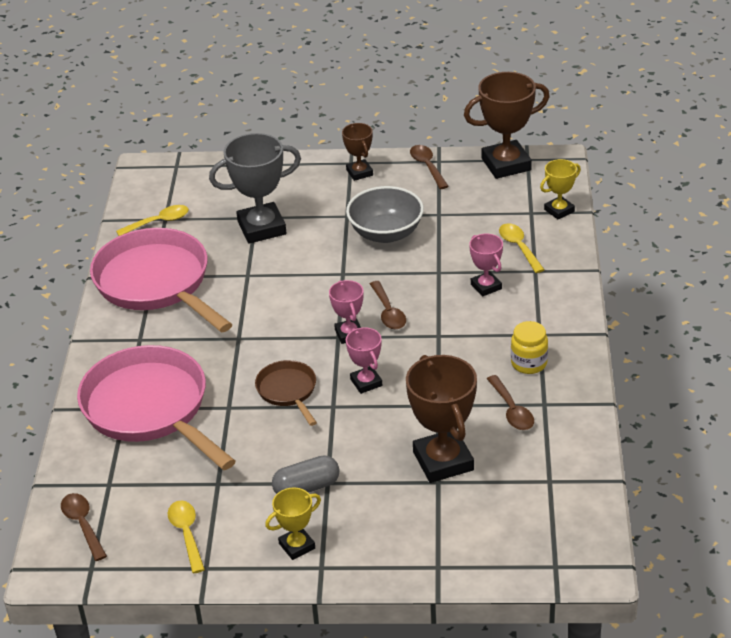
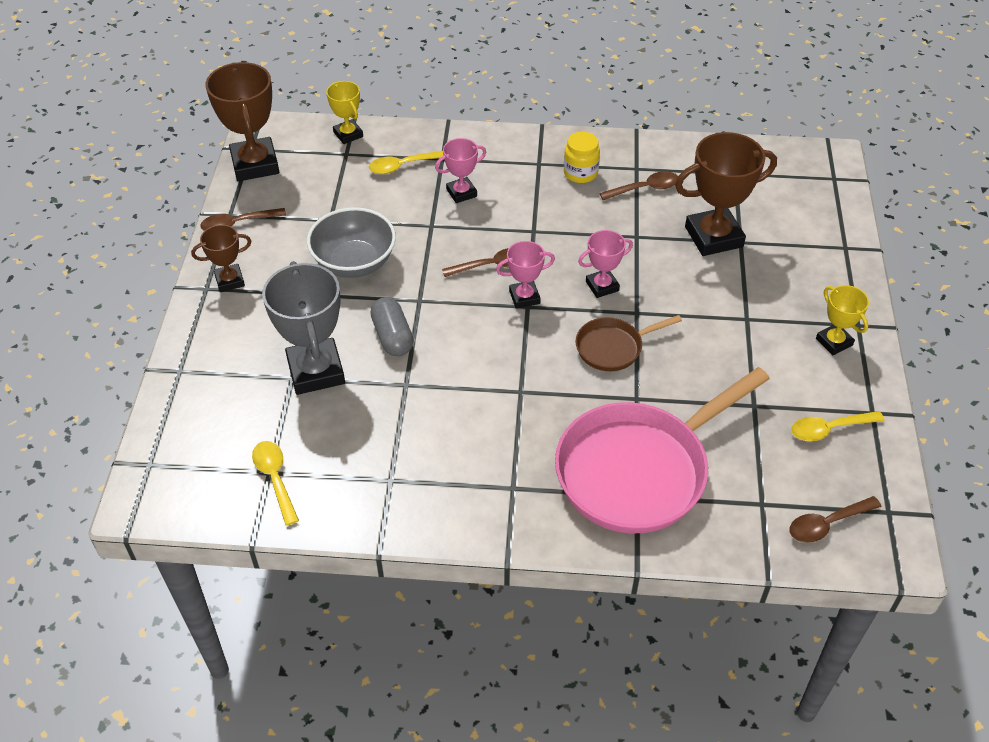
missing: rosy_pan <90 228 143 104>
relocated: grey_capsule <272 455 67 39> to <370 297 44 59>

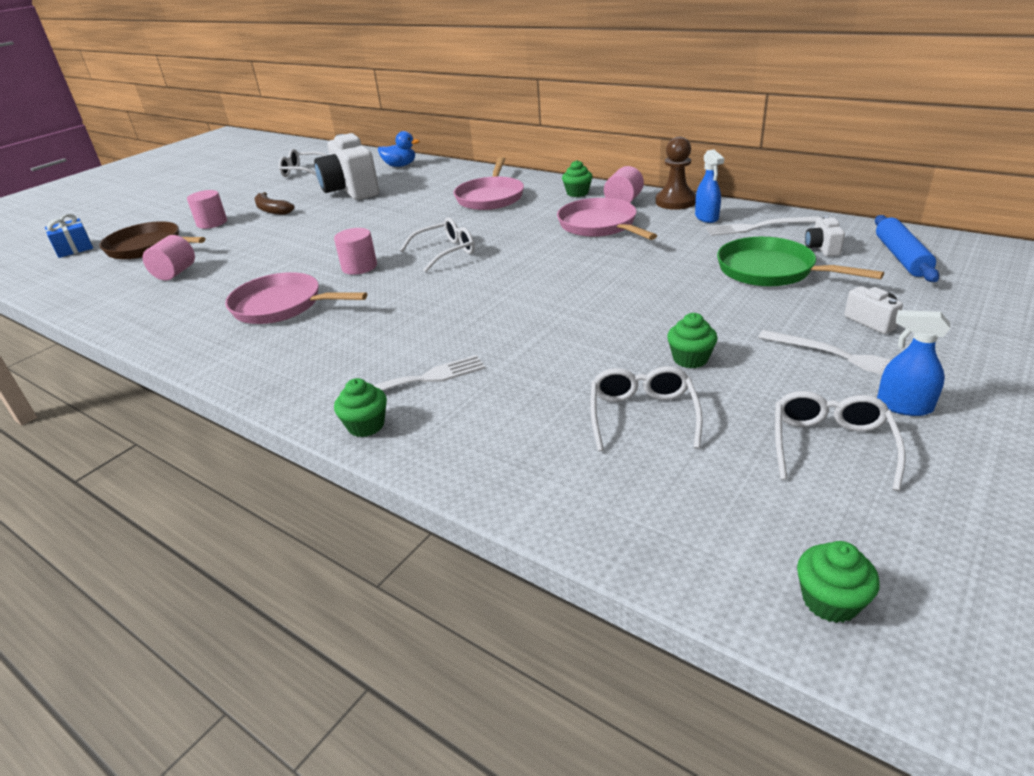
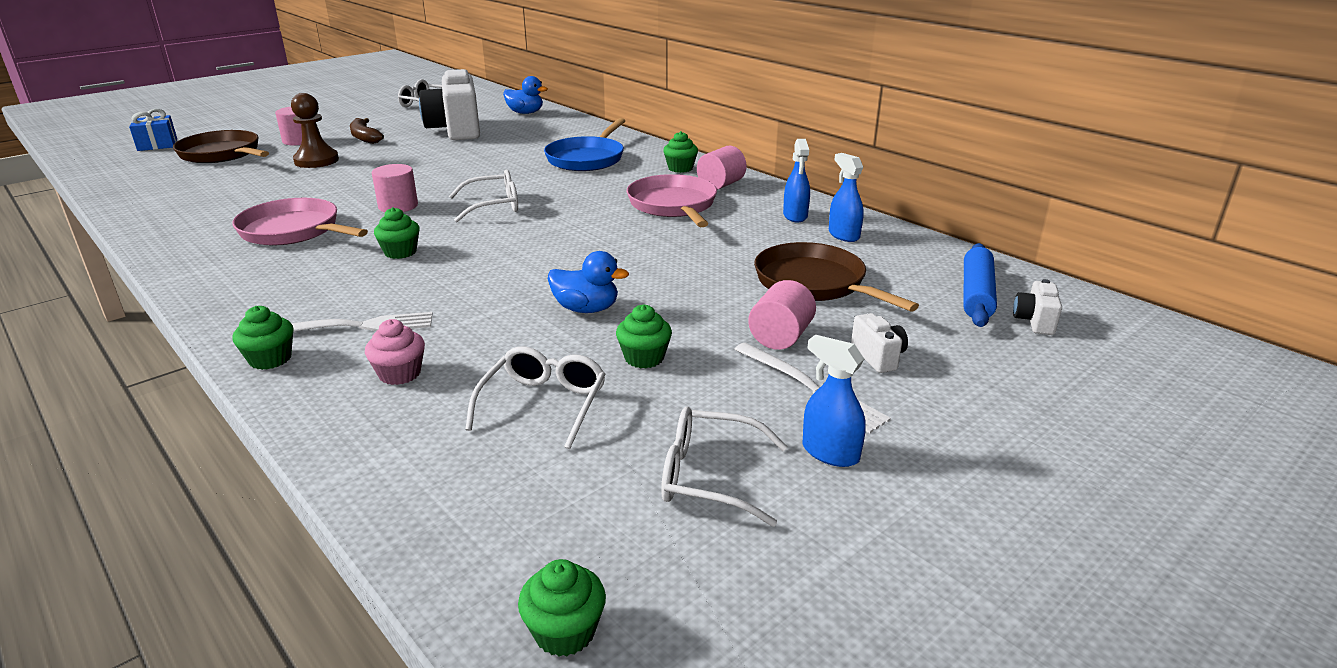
appeared: emerald_muffin <374 207 46 52>; cobalt_duck <548 251 81 62>; rosy_muffin <365 319 60 66>
relocated: dark_brown_game_pawn <655 137 41 73> to <291 93 48 75>; white_photo_camera <805 216 40 40> to <1013 279 49 56>; rosy_cylinder <143 235 52 45> to <748 280 68 70>
exchanged: white_dinner_fork <706 216 114 20> to cobalt_spray_cleaner <829 153 35 89>
colour: rosy_pan <454 157 70 53> to cobalt_pan <544 118 81 53>; emerald_pan <717 237 167 50> to dark_brown_pan <754 242 165 70>
spun: white_eyeglasses <775 391 130 100> = <661 407 127 120> 105 degrees counterclockwise

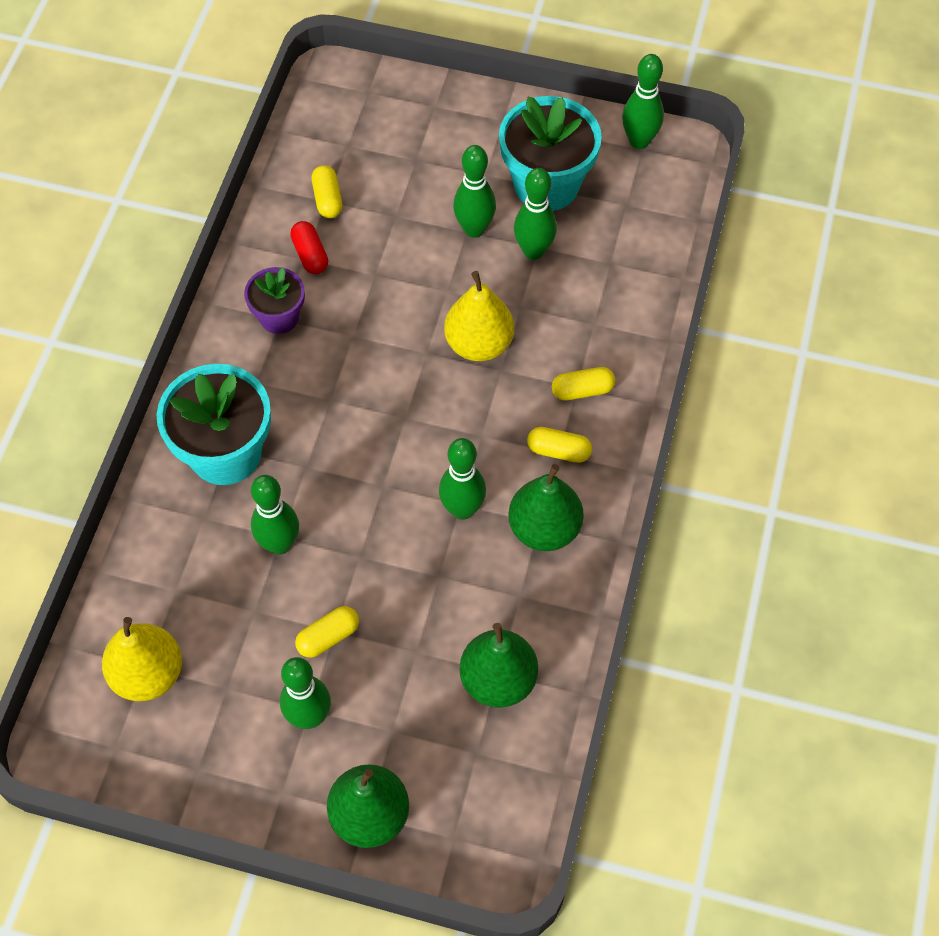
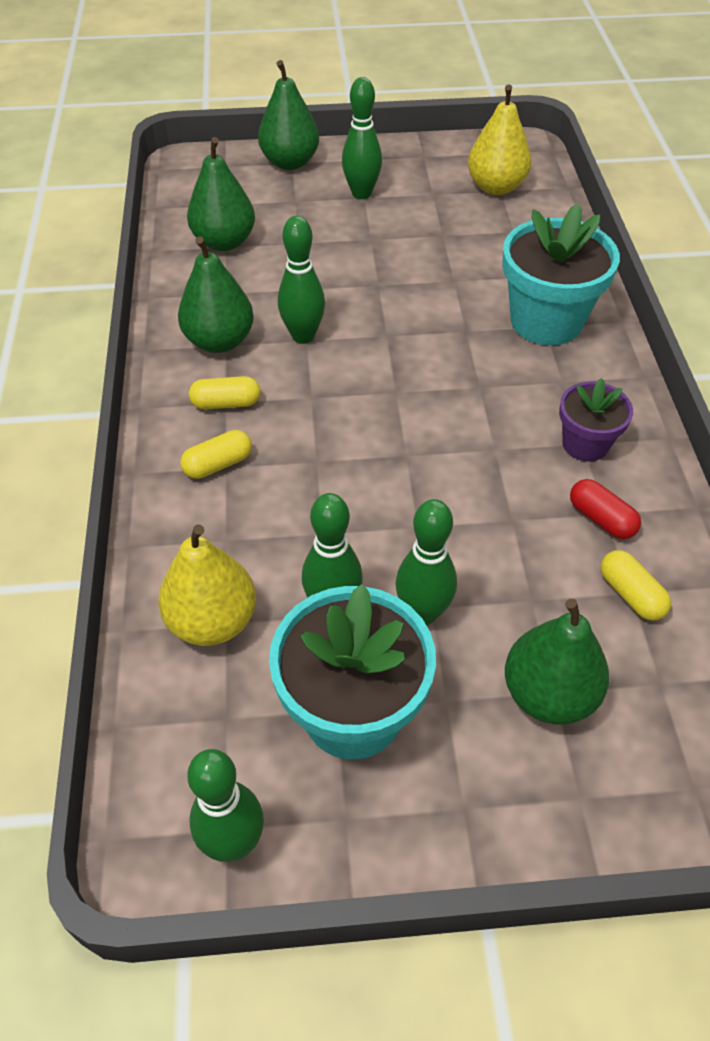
missing: emerald_skittle <251 475 48 80>; golden_capsule <295 606 64 52>
appeared: emerald_pear <505 599 104 126>
relocated: golden_pear <444 271 70 90> to <158 525 98 121>

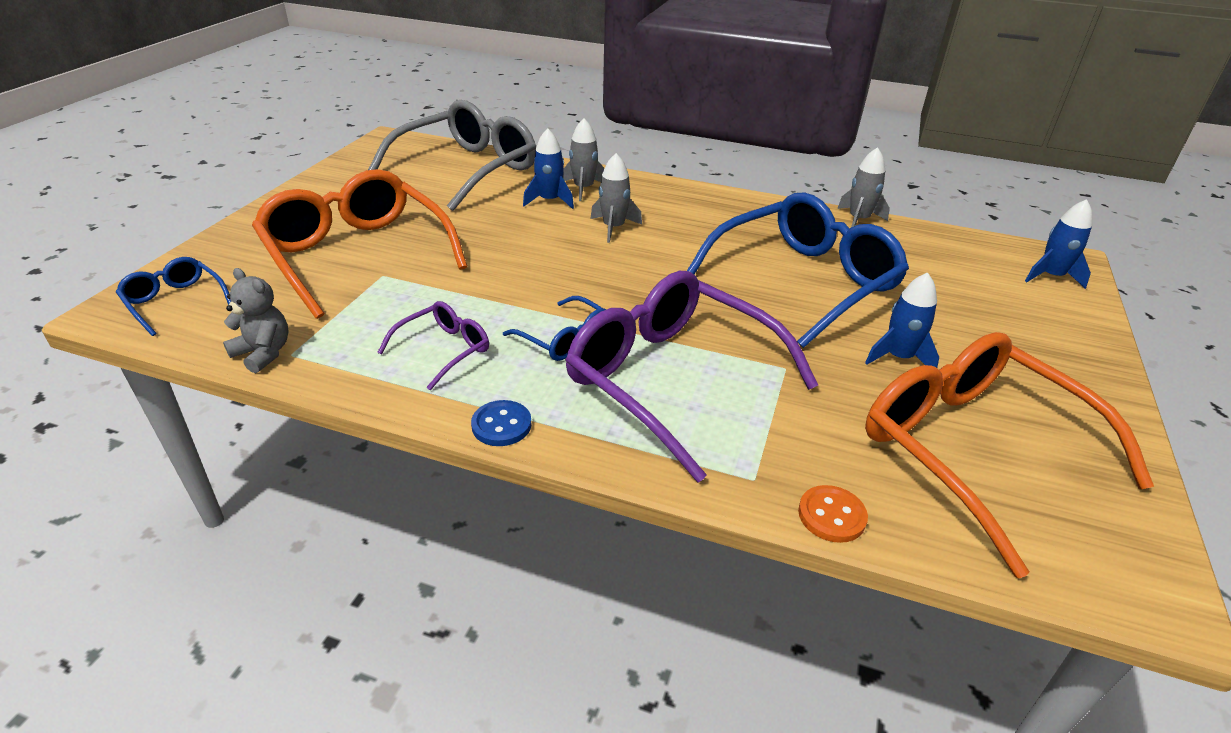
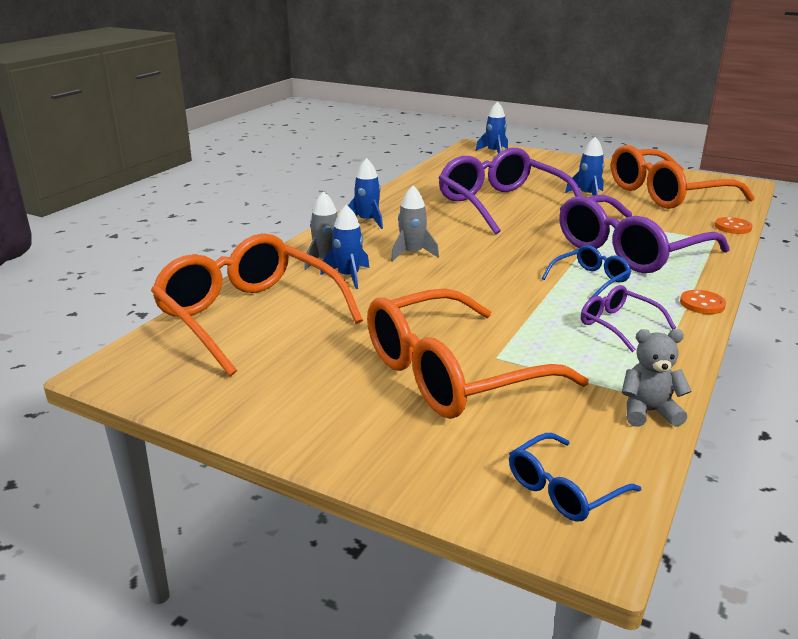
missing: grey_spaceship <837 147 53 80>
appeared: cobalt_spaceship <348 158 35 71>
colour: grey_eyeglasses <368 100 169 111> to orange-coloured_eyeglasses <151 234 212 142>; cobalt_eyeglasses <687 193 222 155> to violet_eyeglasses <439 148 143 87>; cobalt_sewing_button <471 400 60 46> to orange-coloured_sewing_button <680 290 46 24>
spun: grey_teddy <223 268 66 105> = <621 329 70 98> 45 degrees clockwise

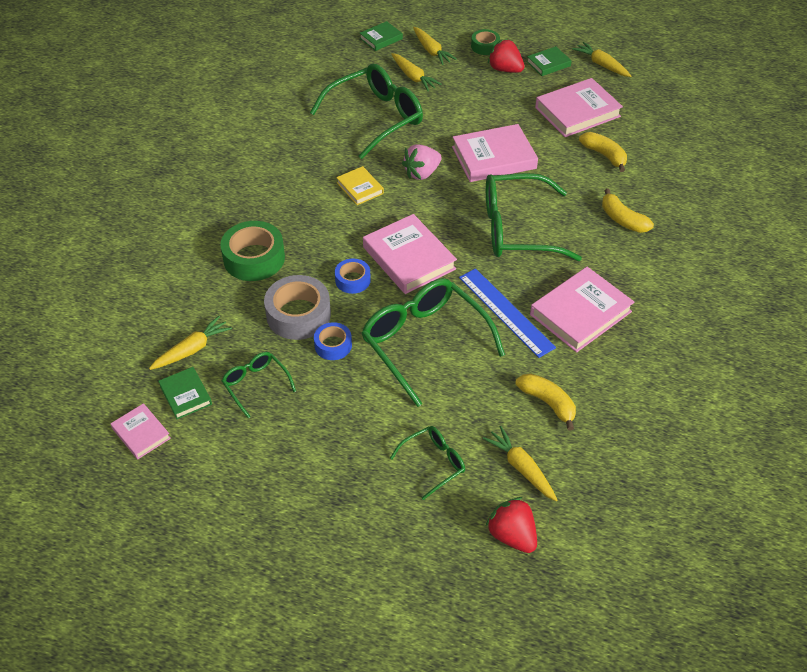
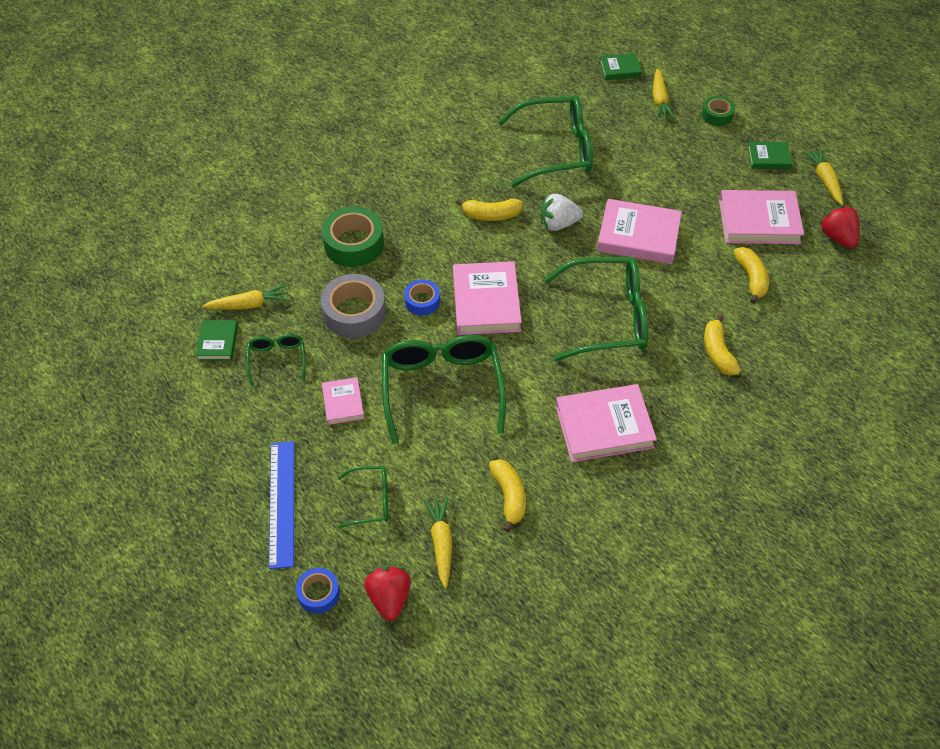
missing: golden_toy_carrot <391 53 51 38>
relocated: red_berry <488 39 37 34> to <819 205 40 43>; cobalt_straightedge <459 268 97 90> to <269 441 25 128>; cobalt_tape <314 322 38 38> to <296 568 44 46>; rosy_hardcover <111 403 60 56> to <322 377 42 48>
exchanged: golden_hardcover <336 166 48 39> to golden_banana_fruit <456 199 67 22>
colour: rosy_berry <402 144 40 36> to white_berry <541 193 42 38>
spun: emerald_eyeglasses <486 173 96 88> = <544 257 104 104> 150 degrees clockwise

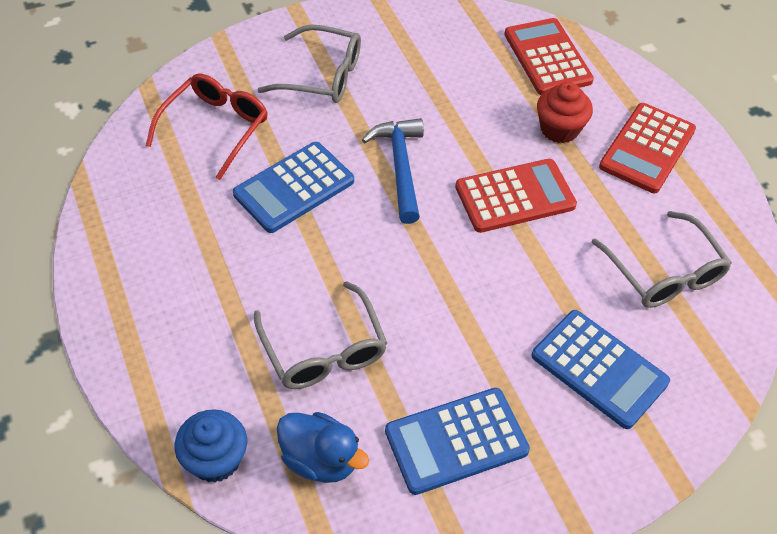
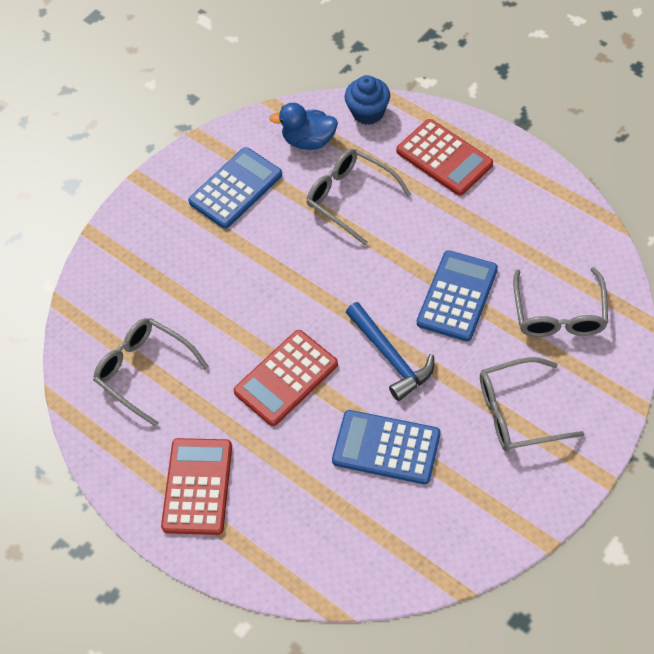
missing: red_muffin <537 82 56 61>
relocated: red_calculator <504 18 90 77> to <396 119 97 77>; cobalt_calculator <532 310 138 119> to <332 410 108 74>
colour: red_eyeglasses <146 74 122 106> to grey_eyeglasses <513 267 95 70>

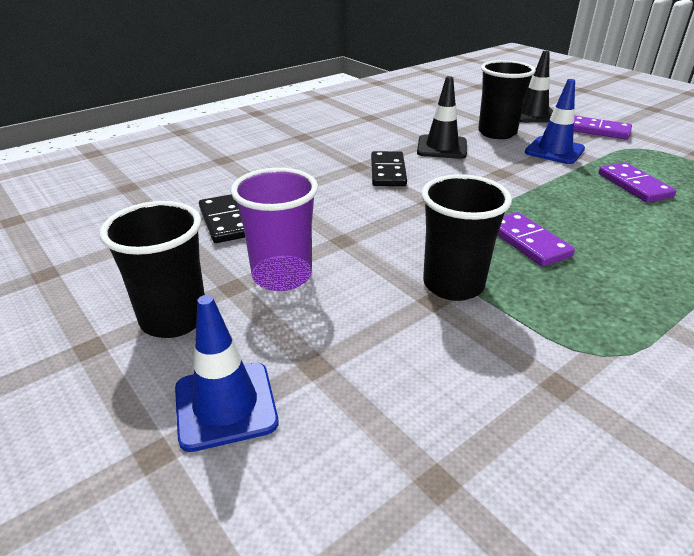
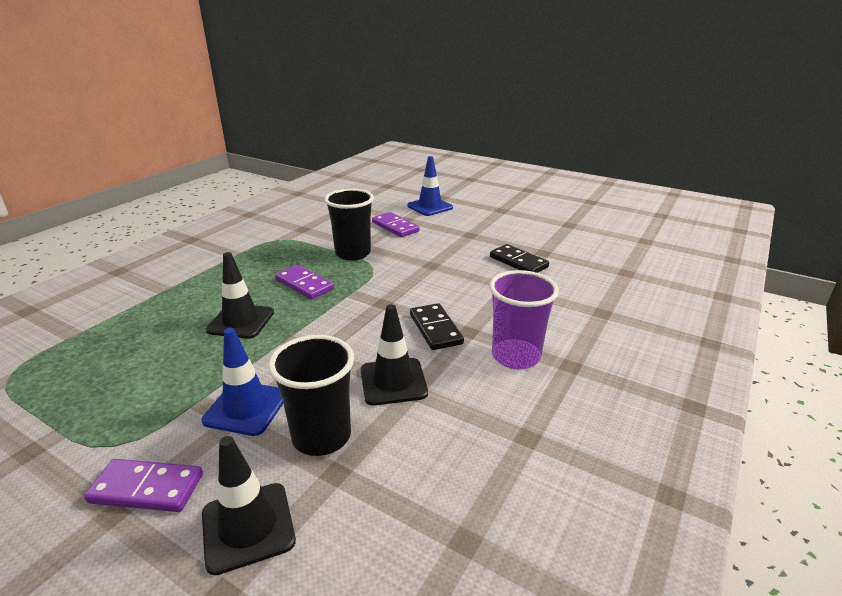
missing: ebony_cup <100 201 105 137>
appeared: ebony_safety_cone <206 252 68 87>
relocated: violet_domino_tile <598 162 78 41> to <372 212 47 25>; violet_cup <231 168 87 123> to <489 270 70 99>

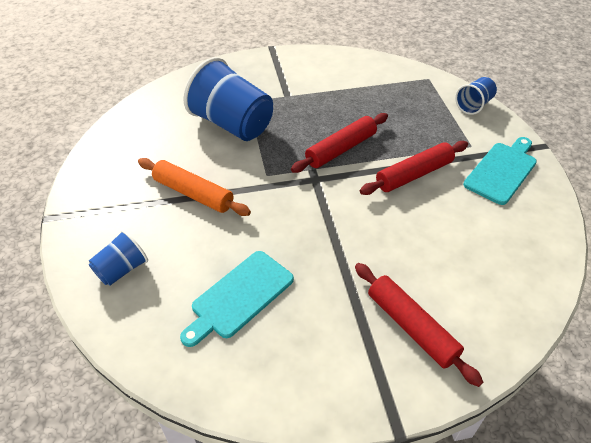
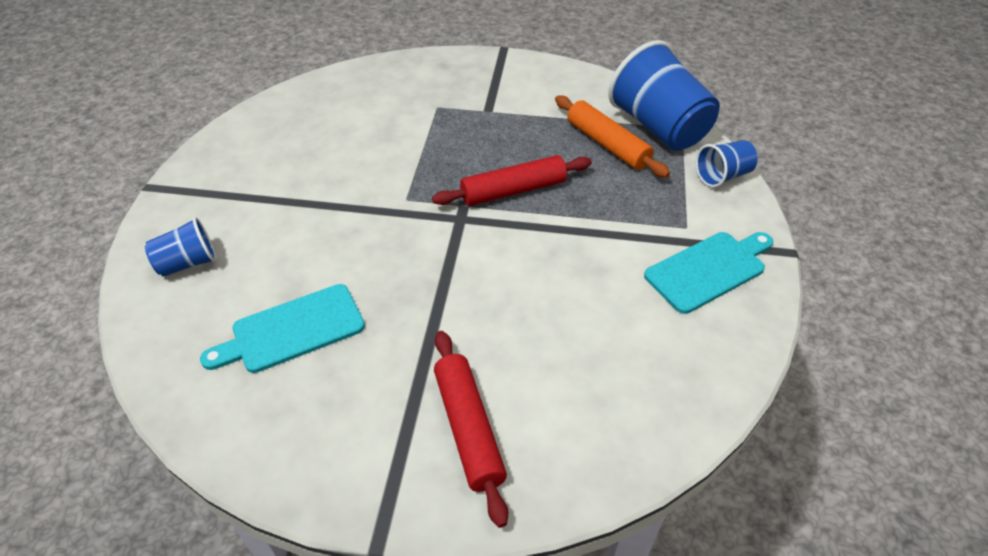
missing: red_rolling_pin <360 141 108 54>
relocated: cobalt_cup <183 57 90 84> to <608 40 112 111>; orange-coloured_rolling_pin <138 158 113 58> to <555 95 115 83>

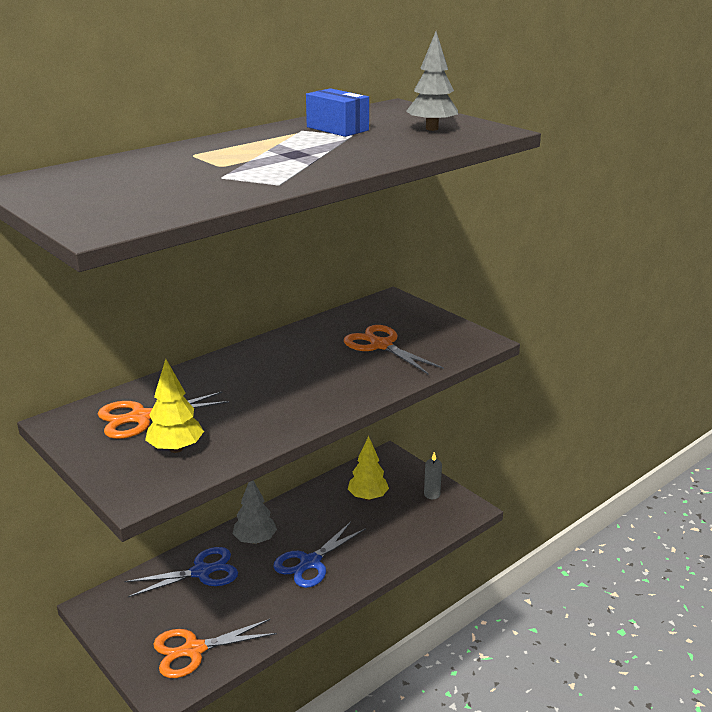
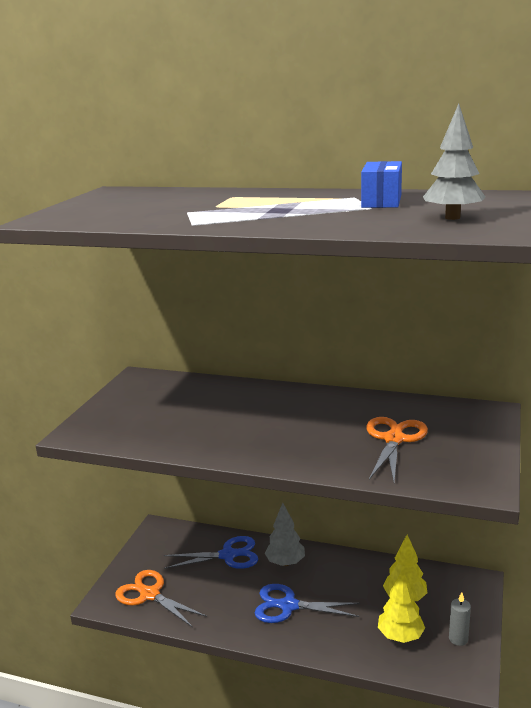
missing: orange-coloured_pair_of_scissors <98 392 131 47>
relocated: golden_tree <145 359 59 94> to <378 570 47 73>
spun: cobalt_pair_of_scissors <124 547 114 50> = <164 536 94 33> 45 degrees counterclockwise

